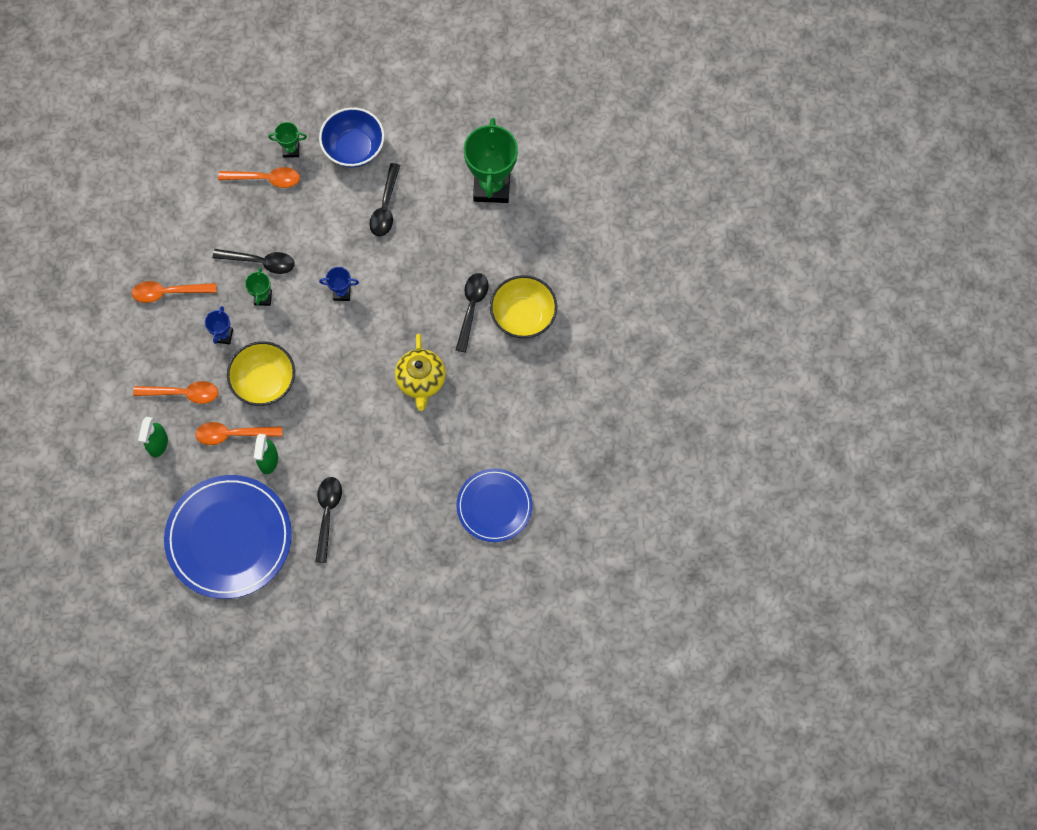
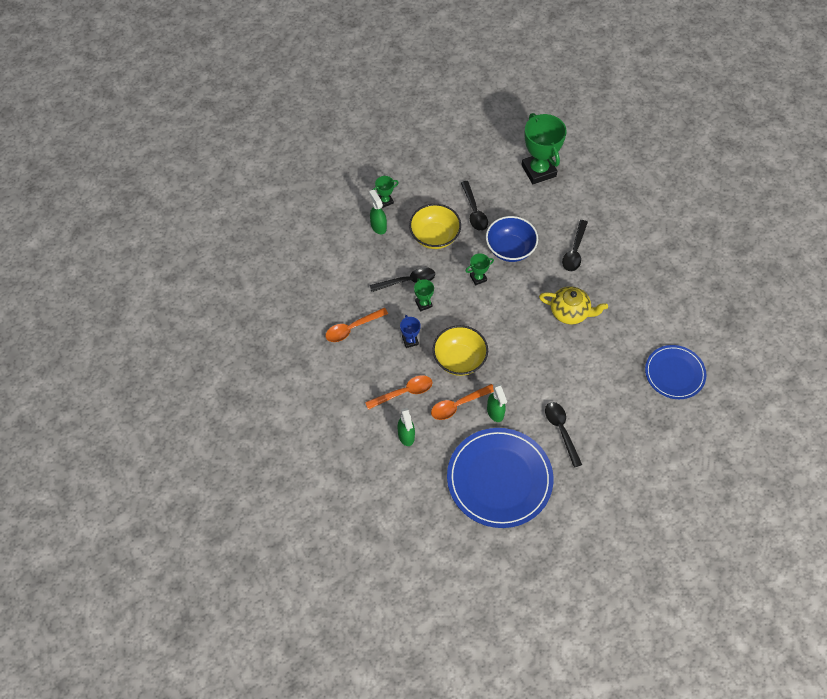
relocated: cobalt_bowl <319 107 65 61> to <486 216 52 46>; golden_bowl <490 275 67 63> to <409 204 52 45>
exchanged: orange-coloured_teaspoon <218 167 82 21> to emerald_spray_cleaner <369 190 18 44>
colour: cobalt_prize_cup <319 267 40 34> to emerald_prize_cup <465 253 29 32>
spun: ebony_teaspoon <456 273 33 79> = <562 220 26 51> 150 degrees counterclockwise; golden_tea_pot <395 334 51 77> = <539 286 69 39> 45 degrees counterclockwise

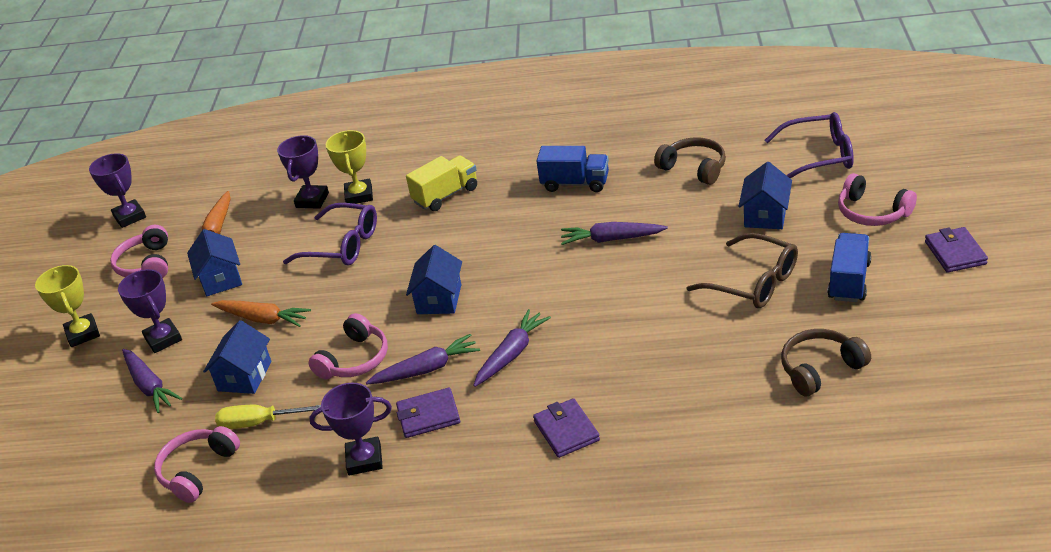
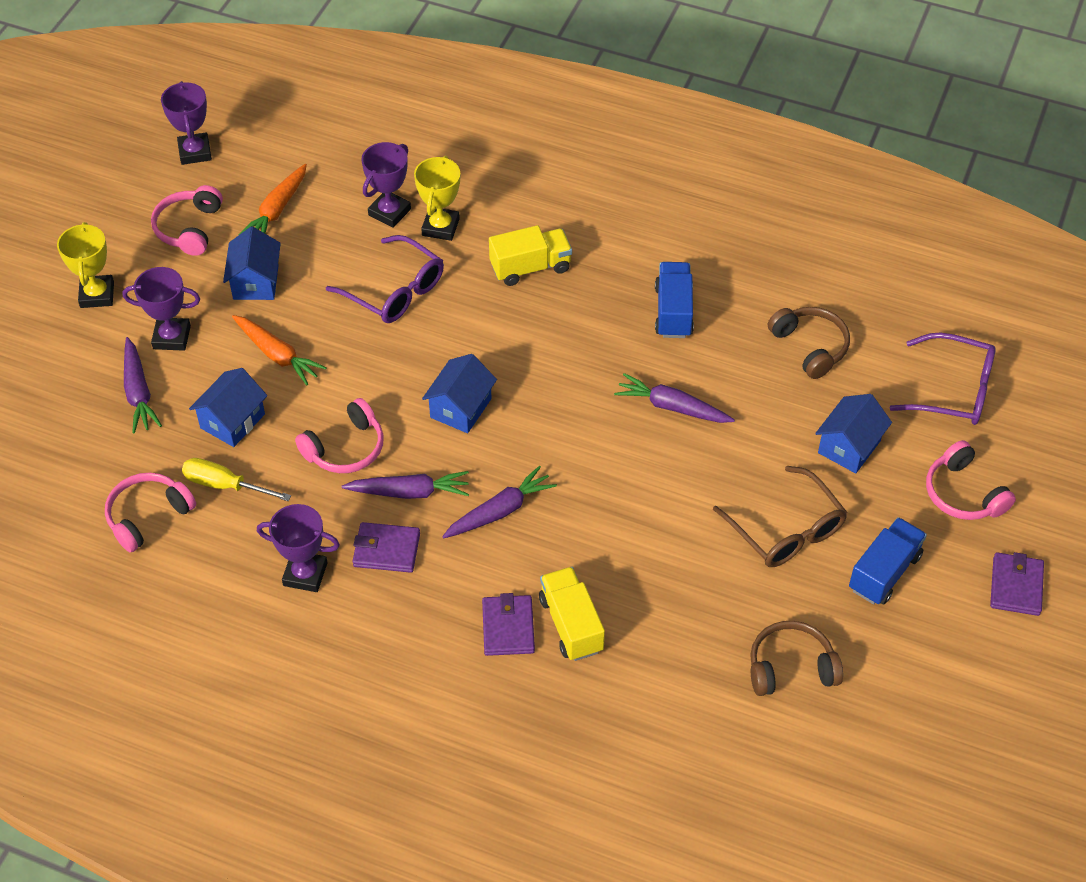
appeared: golden_toy_truck <539 567 66 94>
spun: cobalt_toy_truck <536 146 73 46> = <655 262 39 76> 120 degrees counterclockwise; violet_prize_cup <118 269 64 84> = <123 267 77 84> 75 degrees counterclockwise

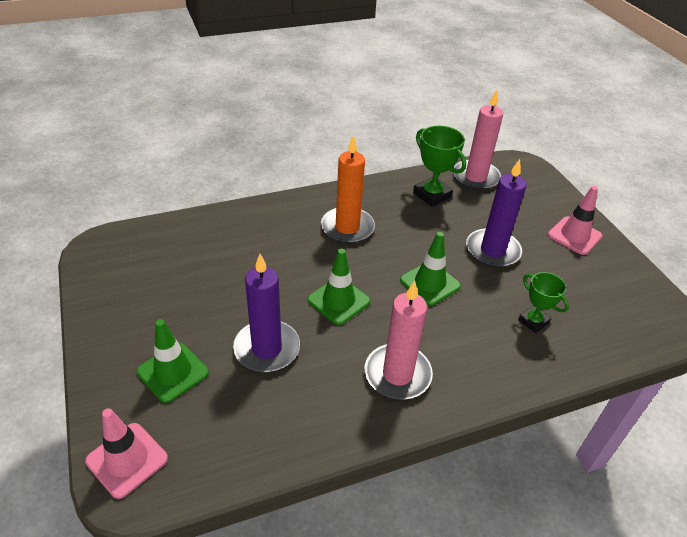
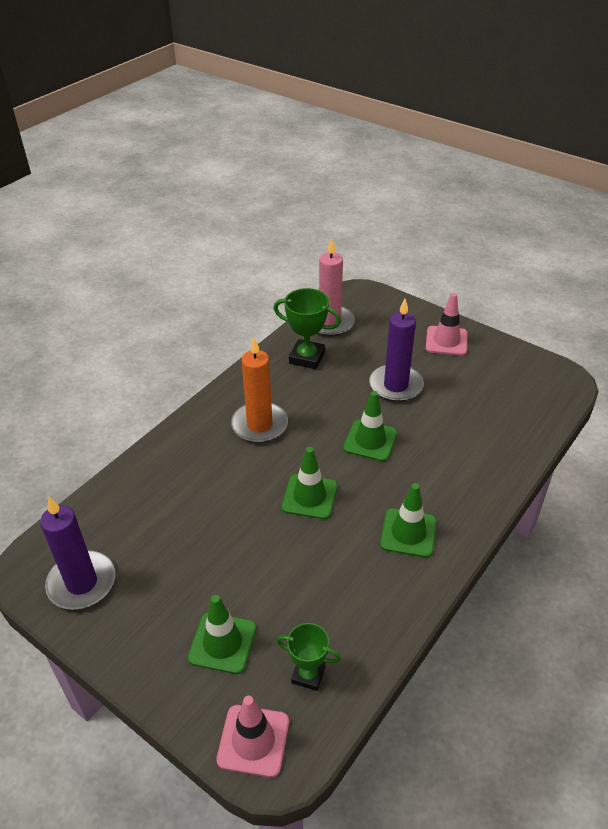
relocated: violet_wax_candle <233 254 67 118> to <40 497 75 113>; emerald_prize_cup <518 272 51 61> to <276 623 65 68>
exchanged: rosy_wax_candle <365 280 68 120> to emerald_safety_cone <380 483 57 75>

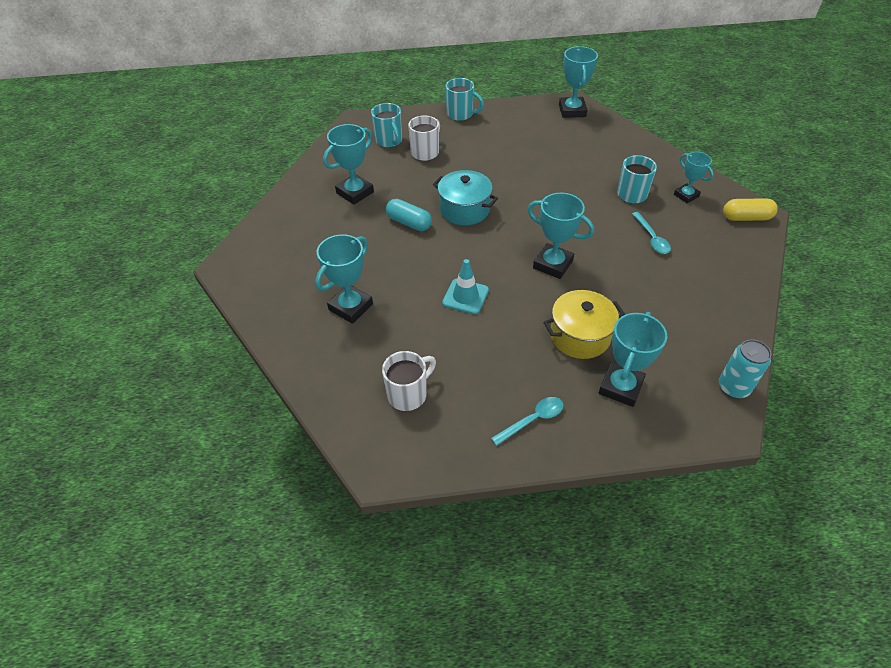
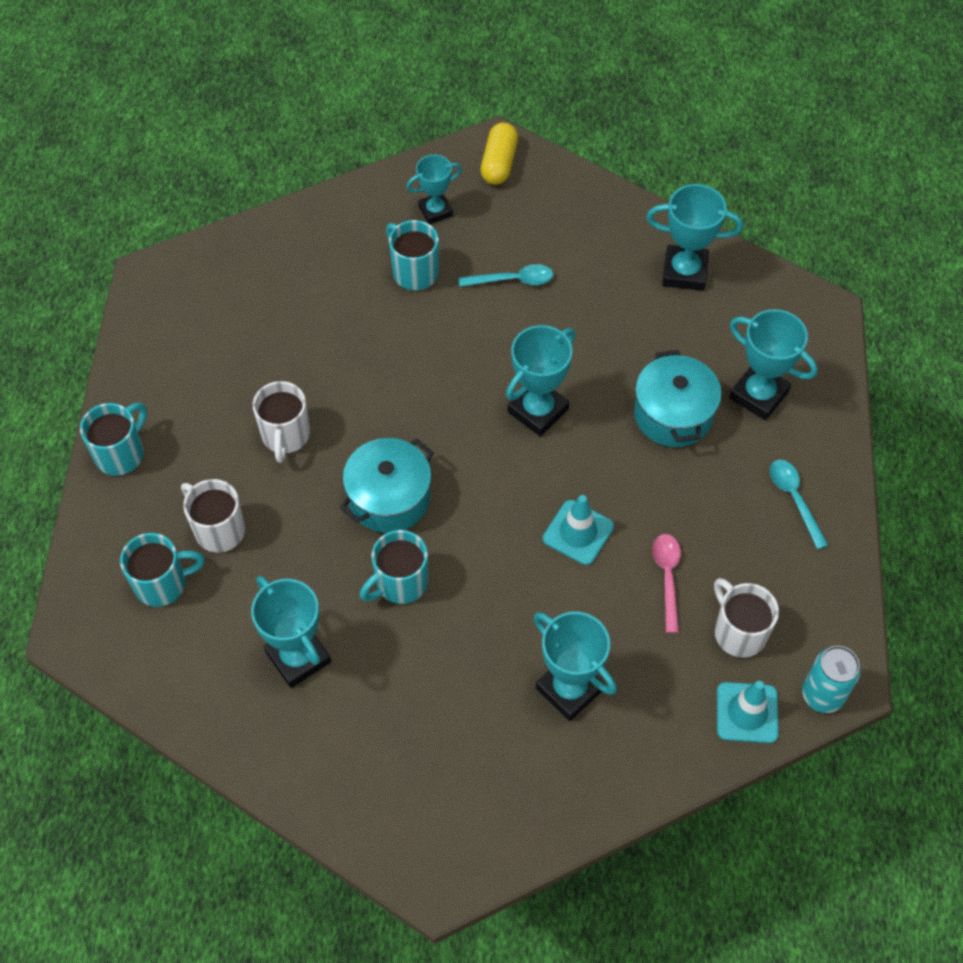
appeared: white_coffee_mug <253 381 57 82>; rosy_teaspoon <652 534 29 99>; aqua_safety_cone <717 681 62 62>
relocated: aqua_prize_cup <559 46 39 72> to <646 184 97 107>; aqua_soda_can <719 339 52 59> to <802 646 59 67>
exchanged: aqua_capsule <386 199 46 32> to aqua_coffee_mug <360 530 68 74>
colour: golden_stockpot <543 290 82 69> to aqua_stockpot <634 350 88 97>

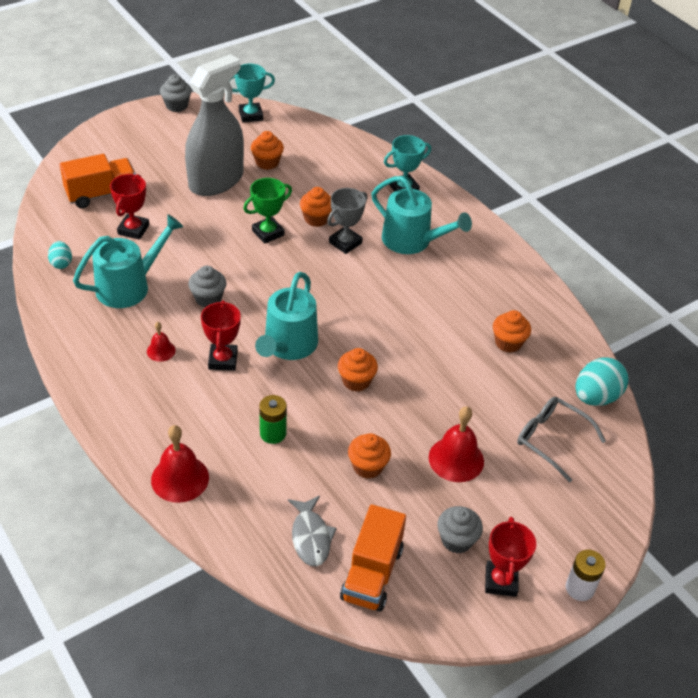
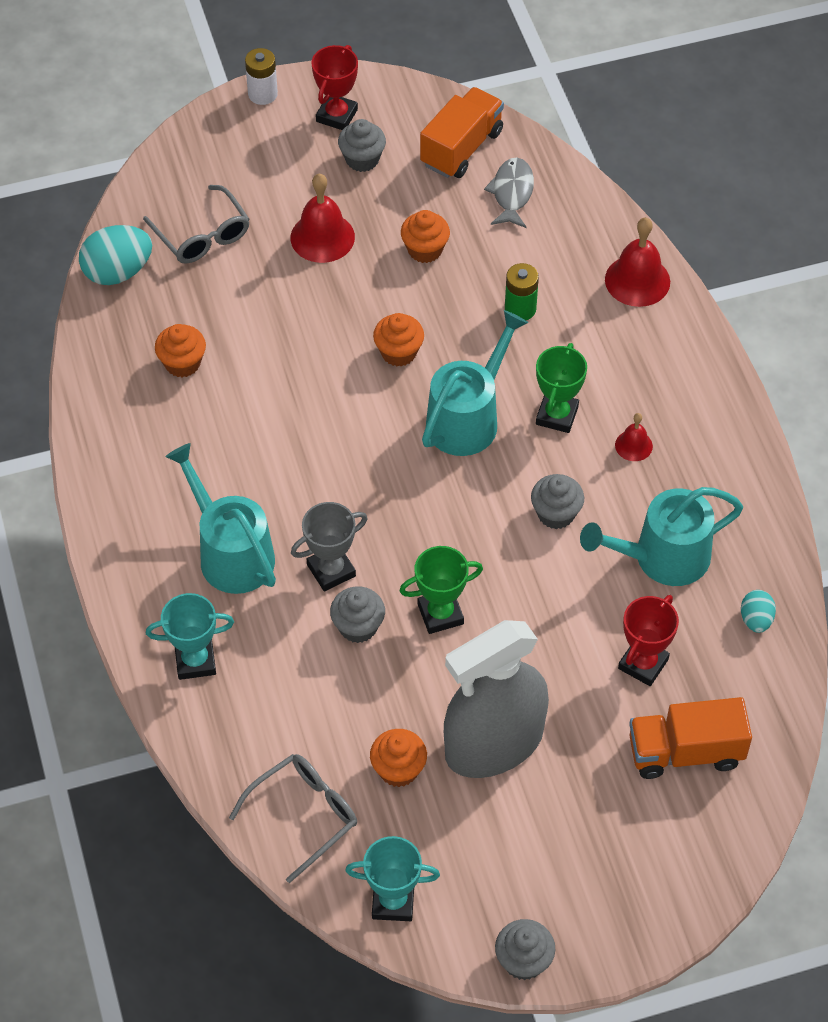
appeared: grey_eyeglasses <229 754 128 129>
colour: orange-coloured_muffin <300 187 32 40> to grey_muffin <330 586 55 57>; red_prize_cup <201 300 40 71> to emerald_prize_cup <536 343 51 90>

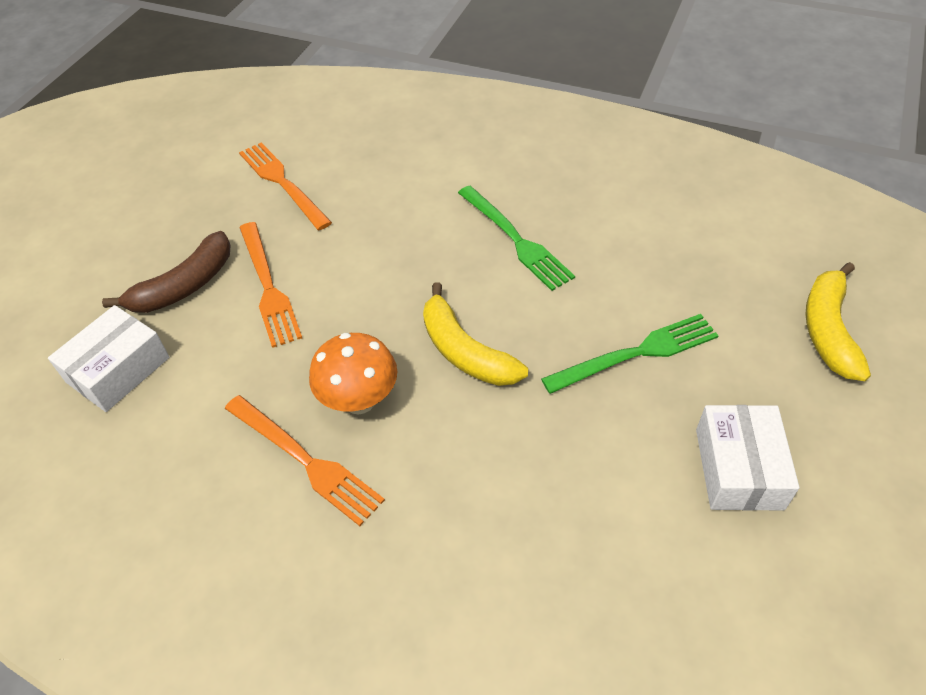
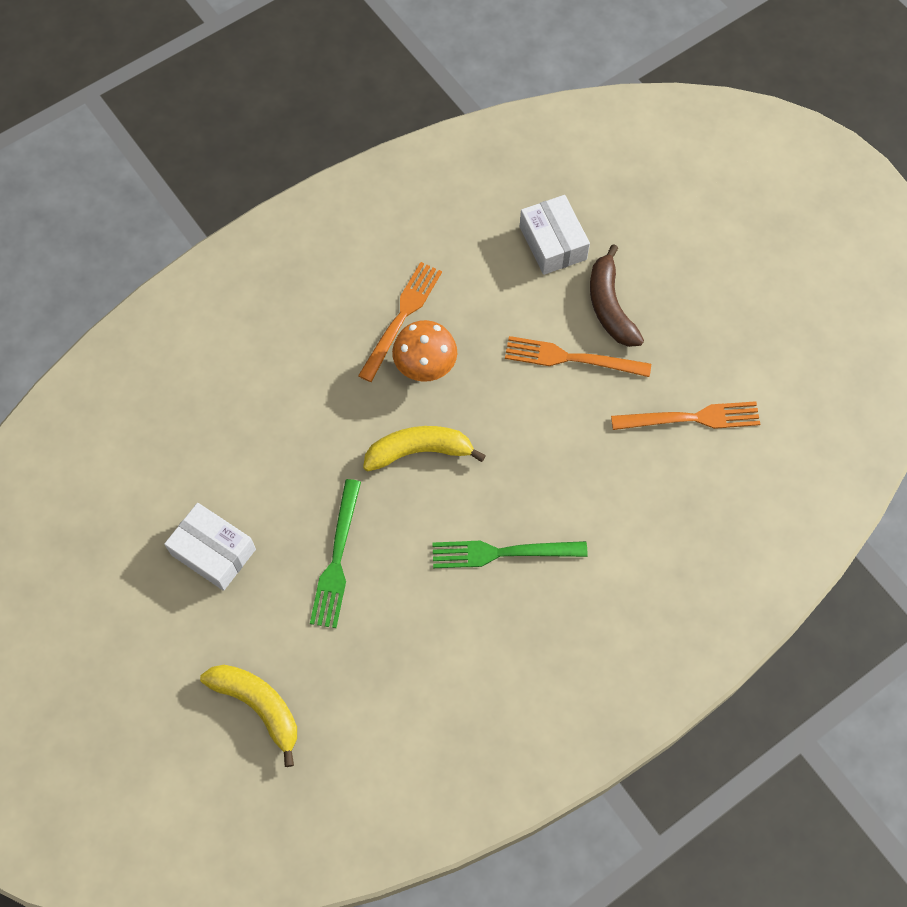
spun: orange-coloured_dinner_fork <225 395 160 131> = <358 262 84 120> 135 degrees clockwise

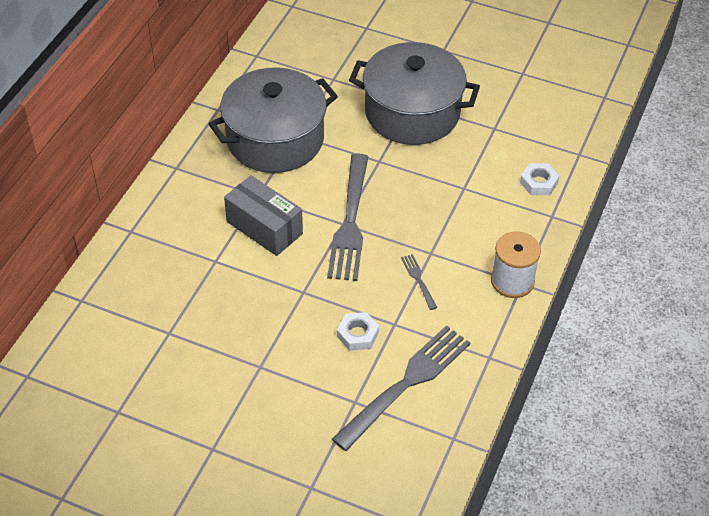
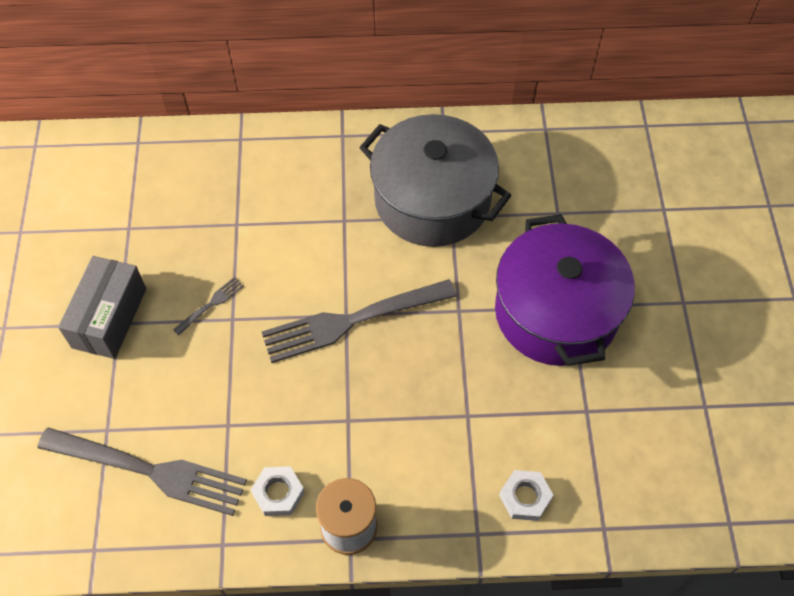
relocated: grey_parcel <224 175 79 81> to <58 256 88 103>; grey_dinner_fork <401 254 36 56> to <173 277 71 59>; white_hex_nut <337 312 42 39> to <251 466 54 50>
colour: grey_stockpot <349 42 131 103> to violet_stockpot <495 214 140 152>

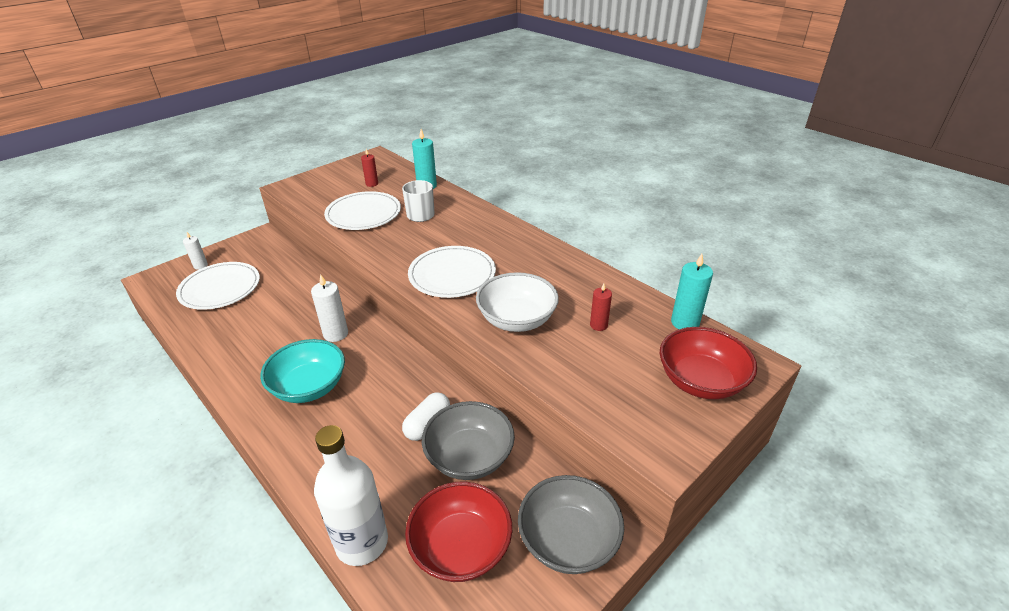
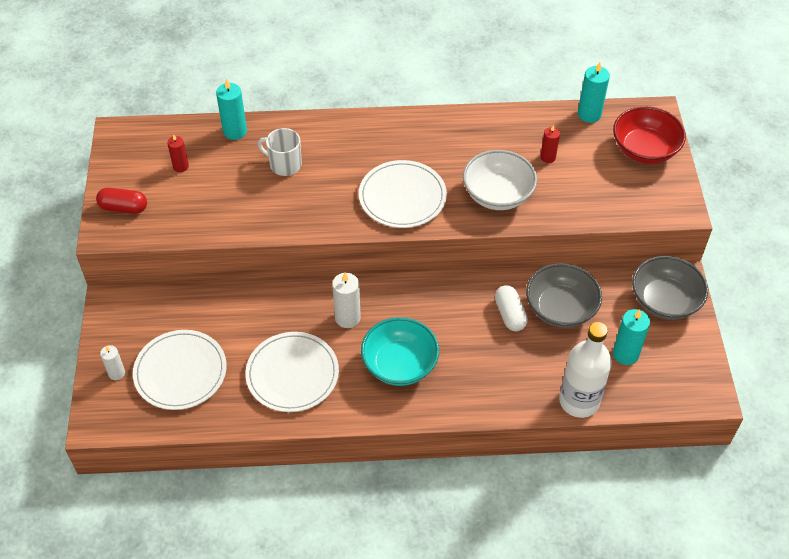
appeared: red_capsule <96 188 51 26>
relocated: white_dinner_plate <324 191 77 39> to <245 332 94 80>
exchanged: red_bowl <405 482 107 100> to aqua_wax_candle <613 309 37 56>

